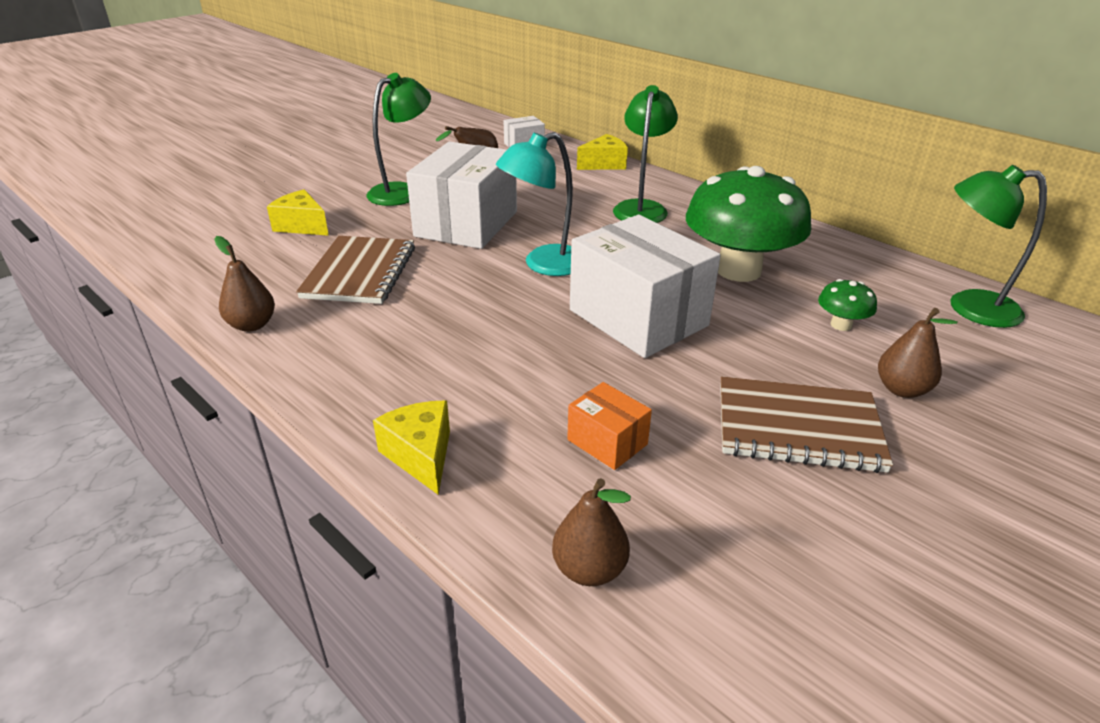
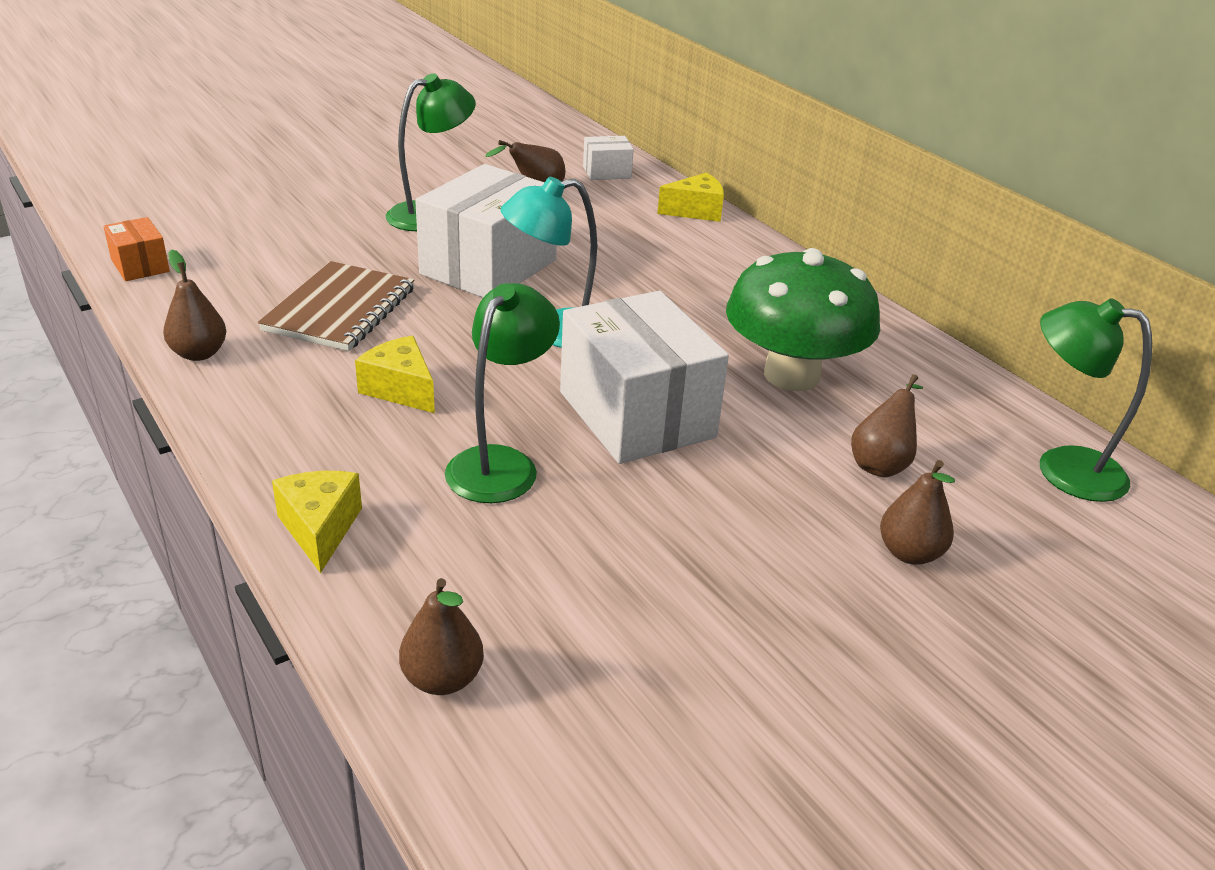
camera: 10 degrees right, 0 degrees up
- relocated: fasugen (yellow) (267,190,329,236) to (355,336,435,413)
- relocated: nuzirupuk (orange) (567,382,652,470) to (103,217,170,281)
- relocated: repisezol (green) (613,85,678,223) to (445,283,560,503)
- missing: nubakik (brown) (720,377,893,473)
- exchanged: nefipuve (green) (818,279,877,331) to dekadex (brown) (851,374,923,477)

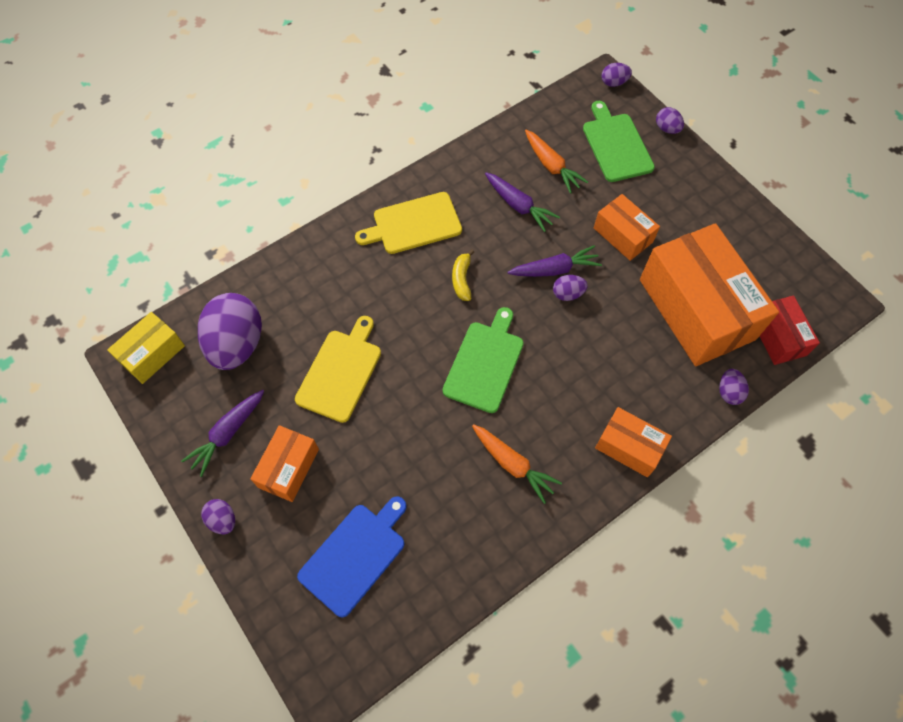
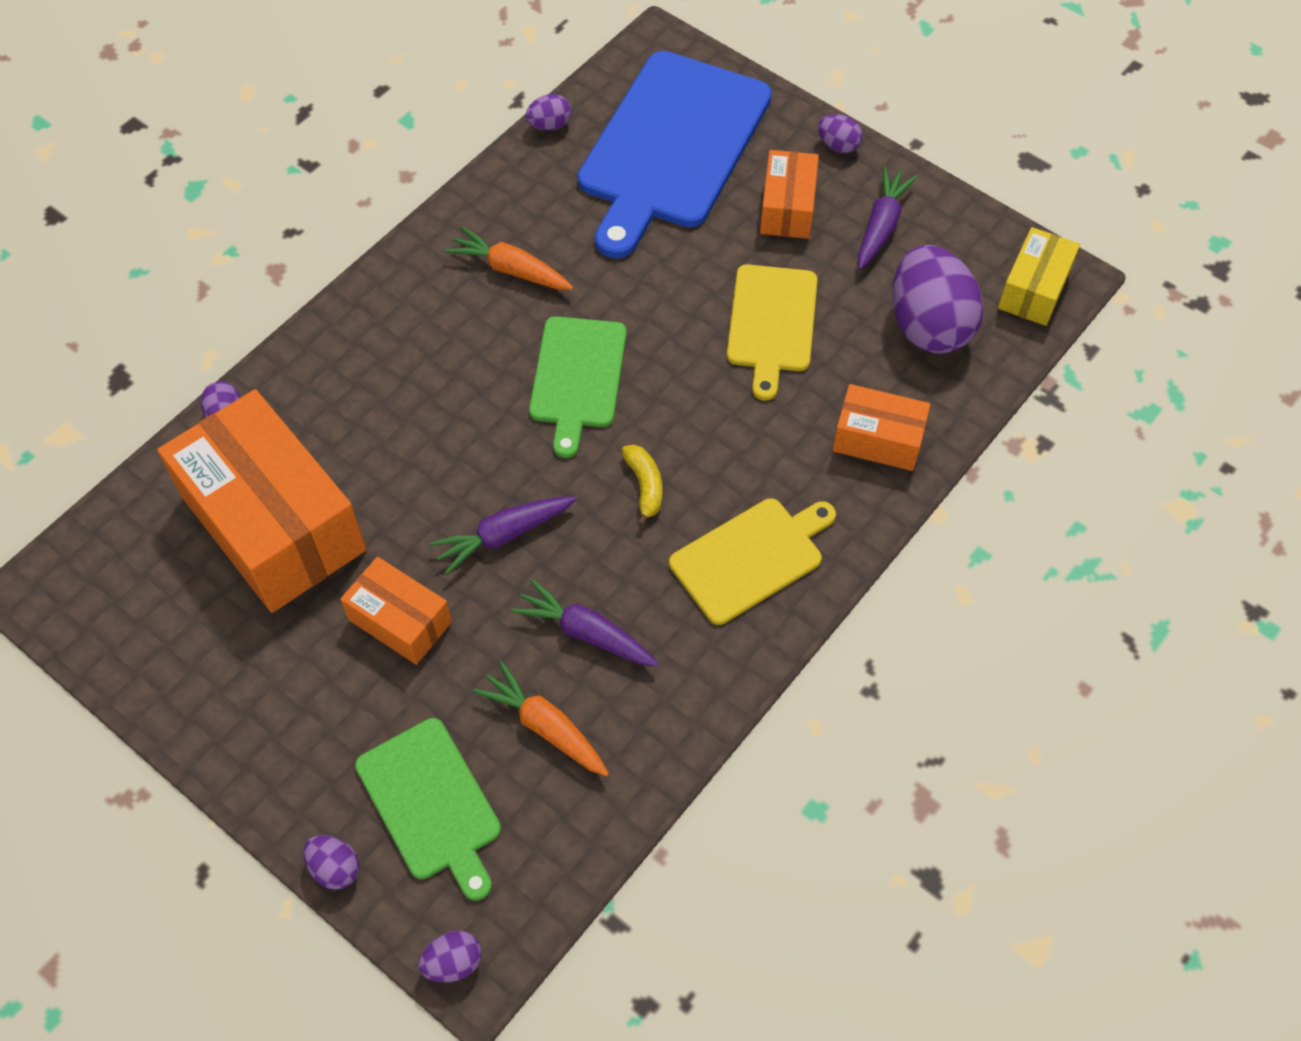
camera: 165 degrees right, 5 degrees down
- size: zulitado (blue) (297,496,406,617) = (577,51,772,258) x1.78
- relocated: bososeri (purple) (553,275,588,301) to (526,94,571,130)
- relocated: nuzirupuk (orange) (595,407,672,477) to (833,384,931,471)
- missing: nuzirupuk (red) (759,295,820,365)

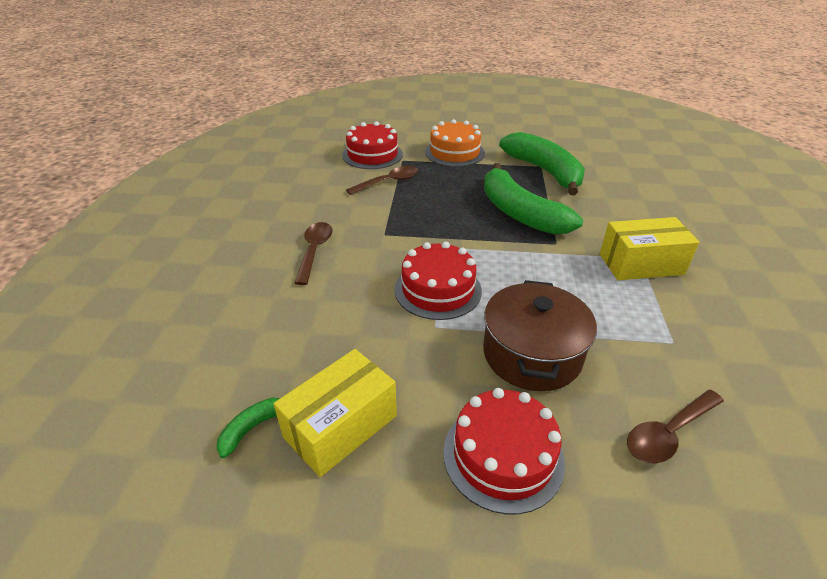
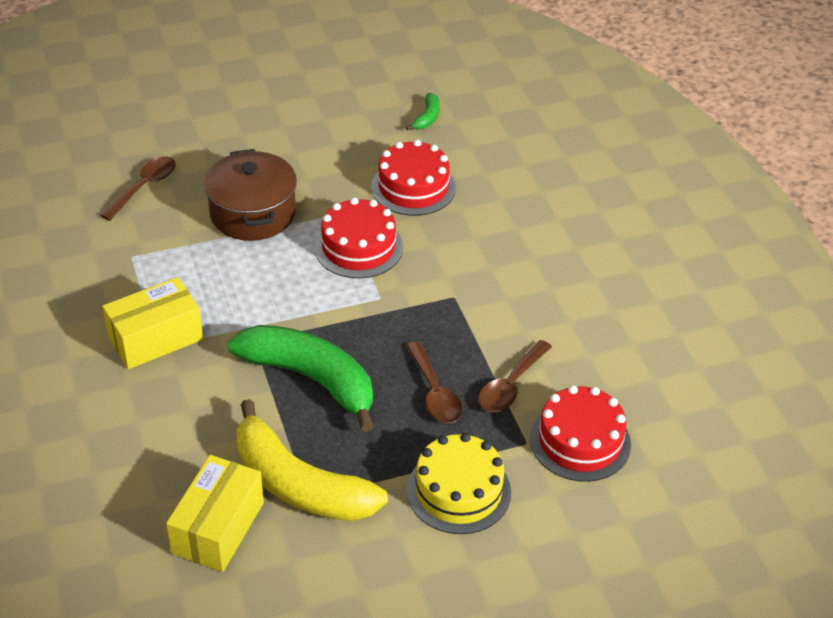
camera: 155 degrees right, 5 degrees up
- relocated: nuzirupuk (yellow) (274,349,397,477) to (166,455,264,572)
- relocated: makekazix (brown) (294,222,333,285) to (406,341,462,423)
- colour: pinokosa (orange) (425,119,485,167) to pinokosa (yellow) (407,433,511,534)
- relocated: pinokosa (red) (443,388,565,514) to (371,140,456,216)
- colour: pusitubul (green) (499,132,585,196) to pusitubul (yellow) (237,399,388,521)

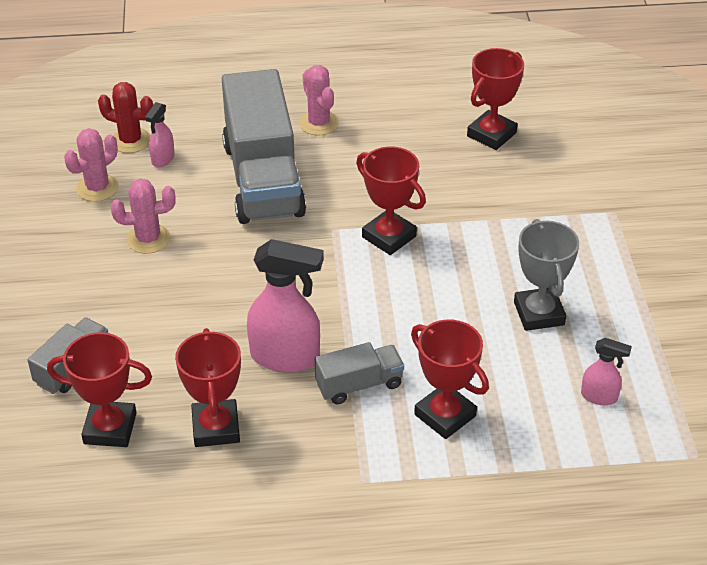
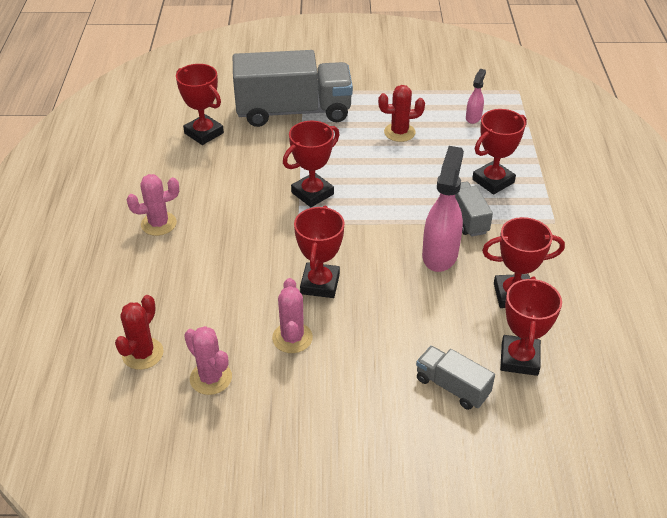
camera: 85 degrees left, 0 degrees up
- missing: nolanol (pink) (145,102,175,167)
- relocated: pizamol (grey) (222,69,306,224) to (233,50,353,127)
- exchanged: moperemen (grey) (514,219,579,331) to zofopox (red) (378,85,425,142)
- appeared: moperemen (red) (294,205,344,298)

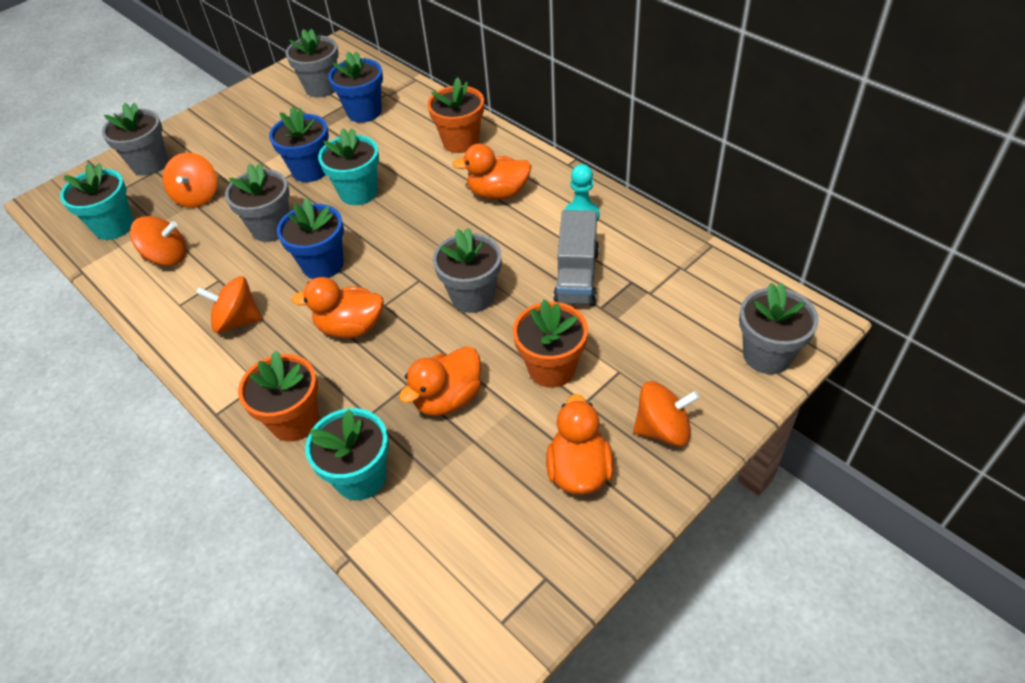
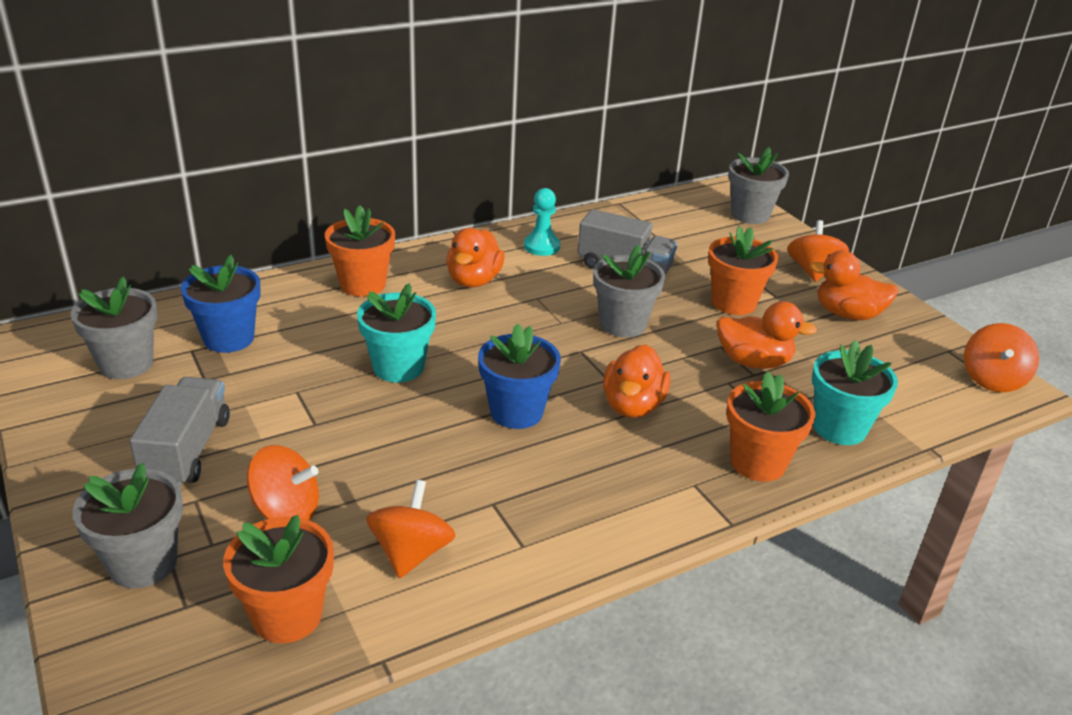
camera: 80 degrees left, 15 degrees down
- colour: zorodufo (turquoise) (60,162,134,240) to zorodufo (orange) (223,515,334,643)
- relocated: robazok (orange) (196,276,262,333) to (964,323,1039,392)
- missing: zorodufo (grey) (225,163,290,242)
- missing: zorodufo (blue) (269,107,329,182)
- spun: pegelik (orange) (399,346,481,416) = (717,301,817,369) 45 degrees counterclockwise
- appeared: pizamol (grey) (130,377,230,486)

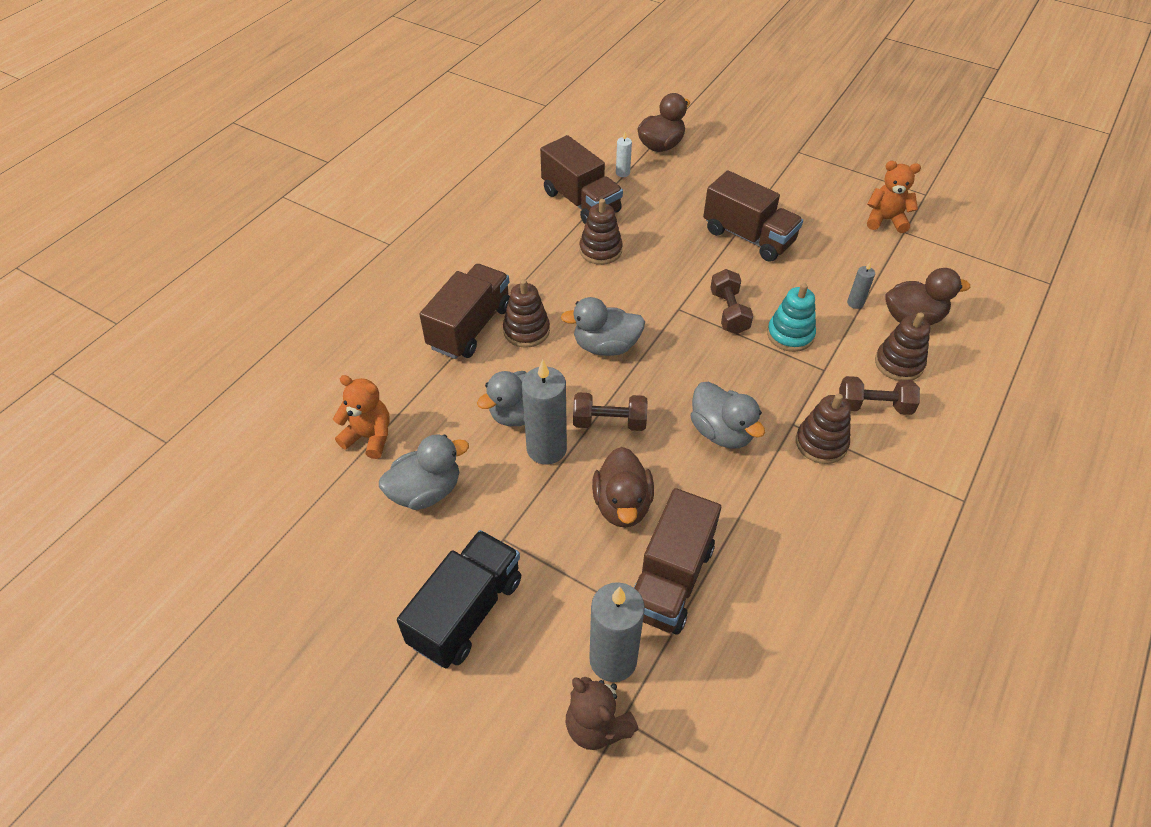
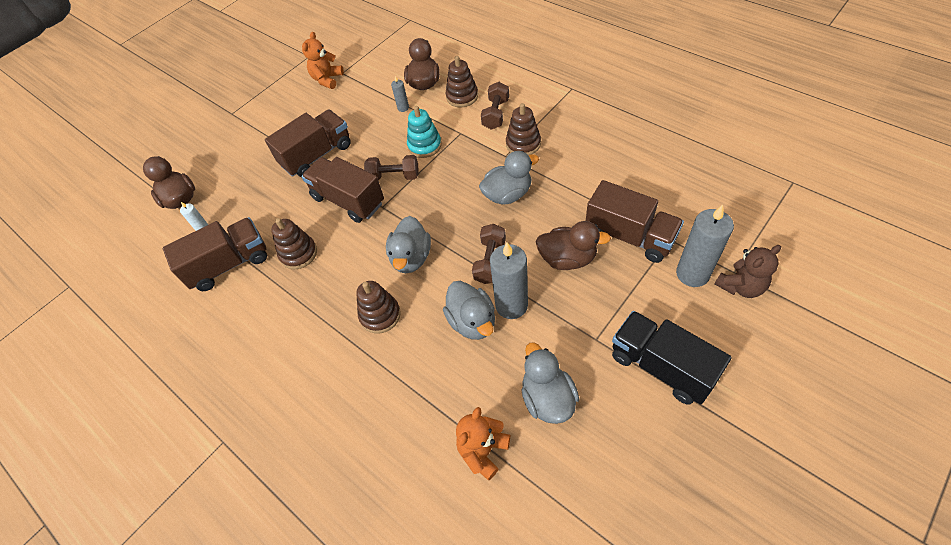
camera: 75 degrees left, 5 degrees up
- relocated: pizamol (brown) (420,264,510,359) to (302,157,384,223)

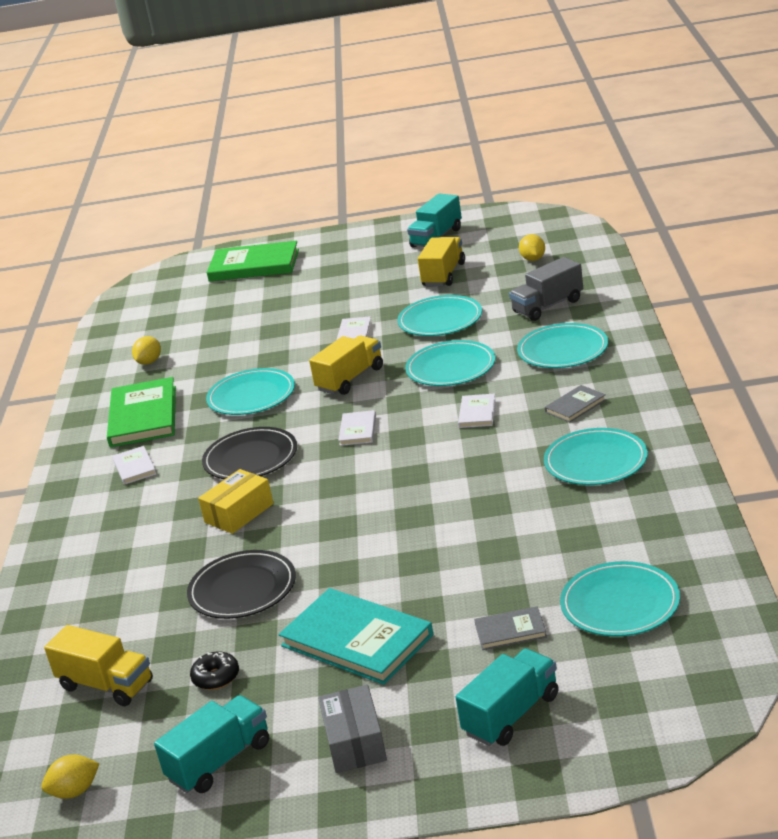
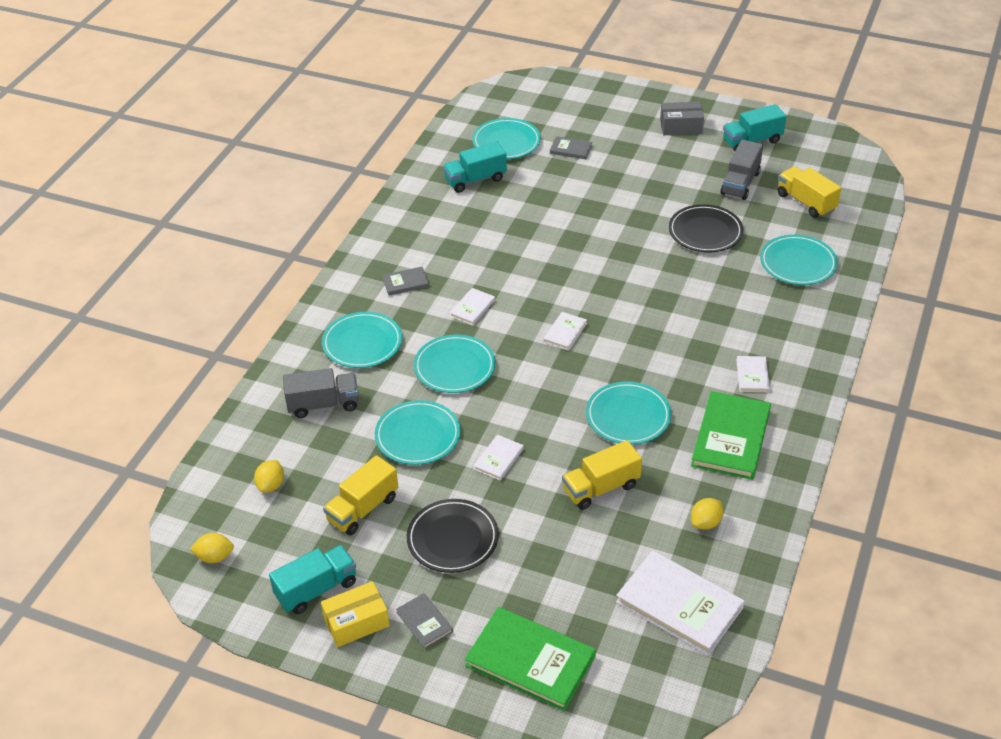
camera: 160 degrees left, 15 degrees up
- relocated: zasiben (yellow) (41,755,100,799) to (190,533,234,563)
- exchanged: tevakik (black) (190,652,239,690) to pizamol (grey) (720,140,763,200)
- relocated: nuzirupuk (yellow) (198,469,274,534) to (321,581,390,647)
- relocated: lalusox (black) (202,427,297,479) to (407,499,499,573)
- missing: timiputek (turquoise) (279,588,433,685)
- relocated: pizamol (yellow) (309,335,383,395) to (562,440,642,510)
- spun: nuzirupuk (grey) (318,685,387,773) = (660,102,704,135) 75 degrees clockwise
- relocated: pizamol (turquoise) (456,649,558,746) to (443,142,507,193)
- relocated: lalusox (turquoise) (544,428,648,485) to (760,235,838,285)
- appeared: timiputek (grey) (396,593,453,649)
- appeared: timiputek (white) (616,551,745,655)

